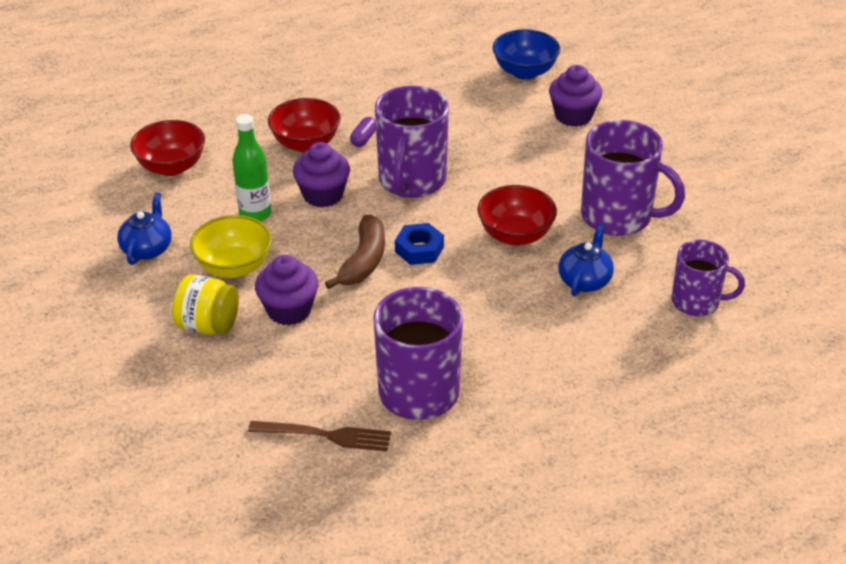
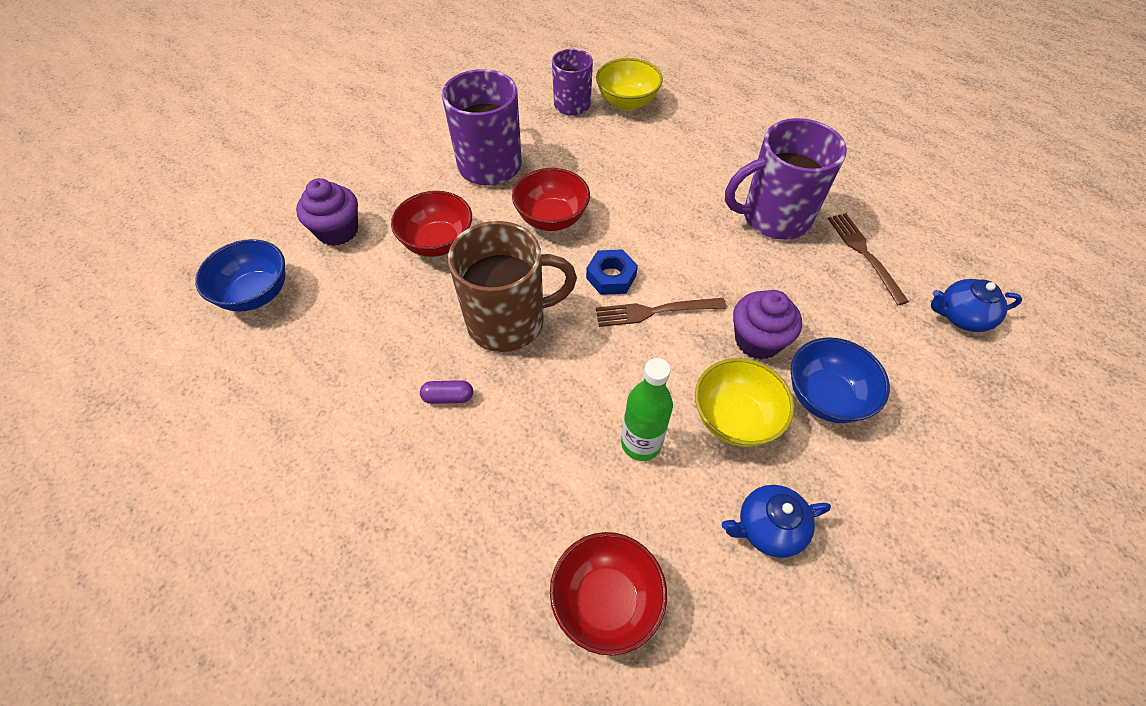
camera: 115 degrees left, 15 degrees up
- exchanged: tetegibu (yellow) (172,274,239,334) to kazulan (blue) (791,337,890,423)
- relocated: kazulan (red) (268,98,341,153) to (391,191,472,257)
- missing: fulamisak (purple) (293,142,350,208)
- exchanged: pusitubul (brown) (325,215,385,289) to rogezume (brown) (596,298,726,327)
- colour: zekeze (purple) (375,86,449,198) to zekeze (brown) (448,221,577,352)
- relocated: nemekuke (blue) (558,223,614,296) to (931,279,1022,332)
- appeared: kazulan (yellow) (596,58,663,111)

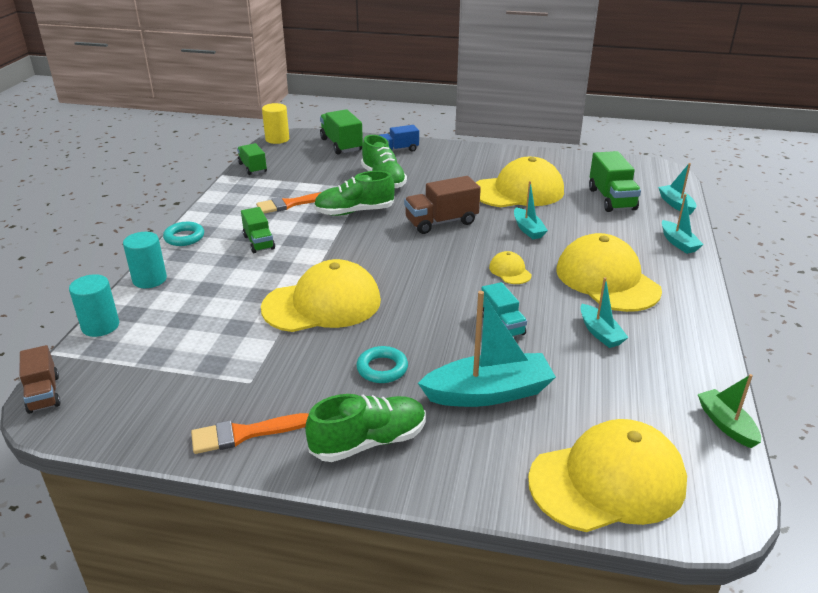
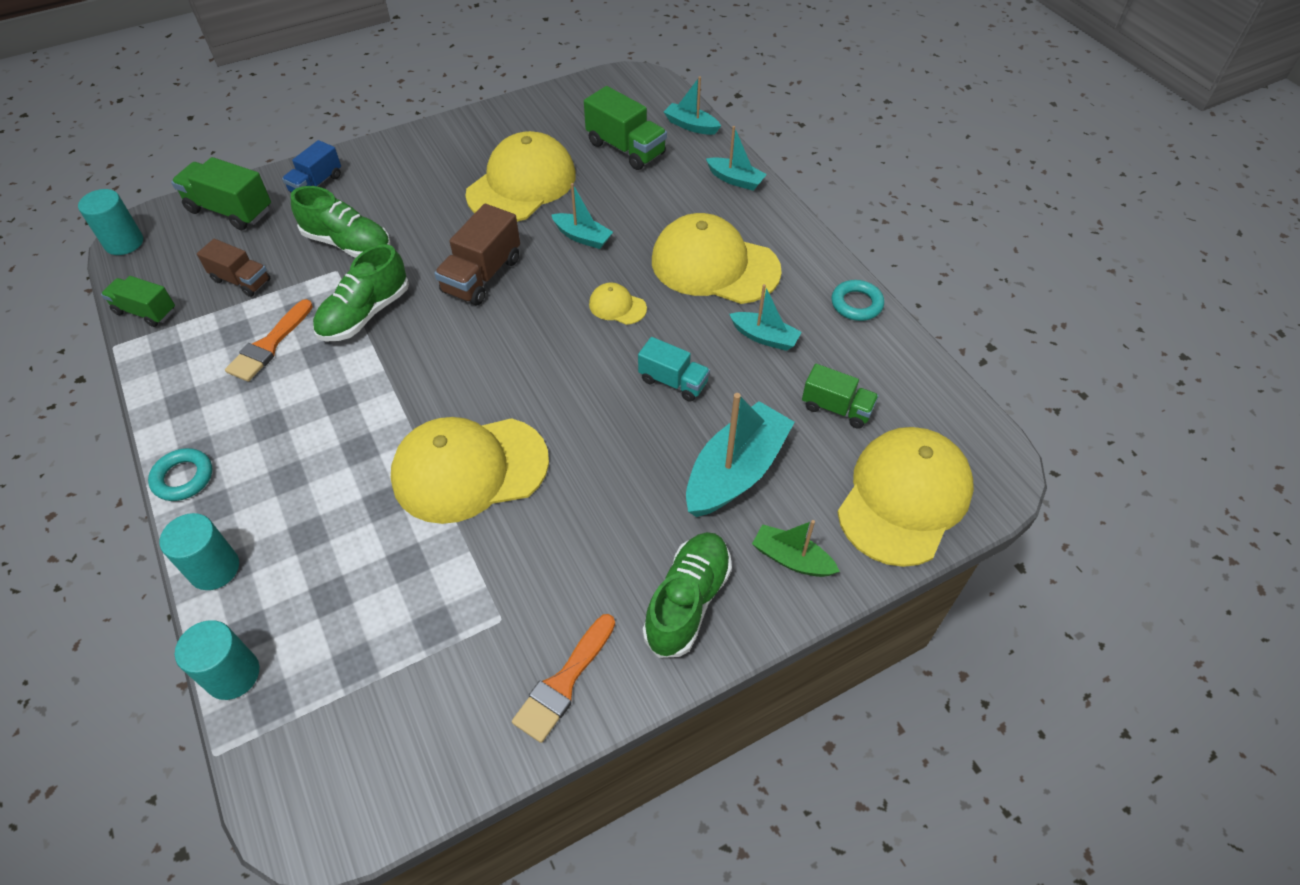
camera: 40 degrees left, 20 degrees up
- relocated: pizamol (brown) (20,345,61,414) to (197,239,270,297)
- relocated: pizamol (green) (241,207,275,253) to (802,364,879,429)
- spun: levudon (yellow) (261,259,381,332) = (391,417,549,524) 135 degrees counterclockwise
- colour: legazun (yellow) (262,103,289,144) to legazun (turquoise) (78,189,143,255)
- relocated: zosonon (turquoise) (356,346,408,383) to (832,280,884,321)
- relocated: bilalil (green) (698,374,761,448) to (752,520,840,577)

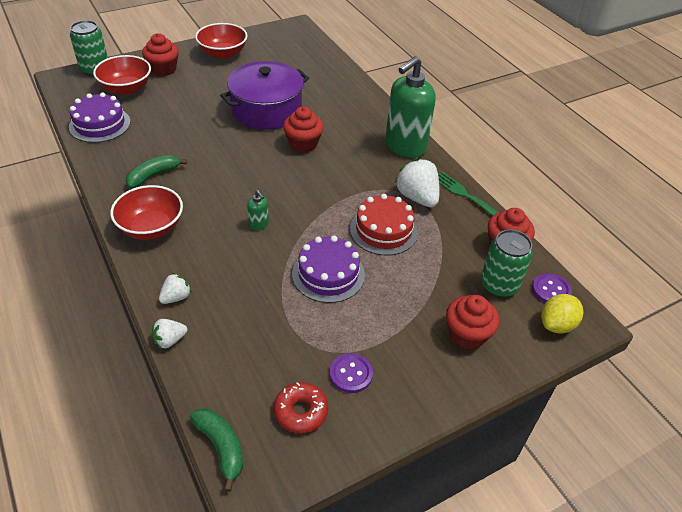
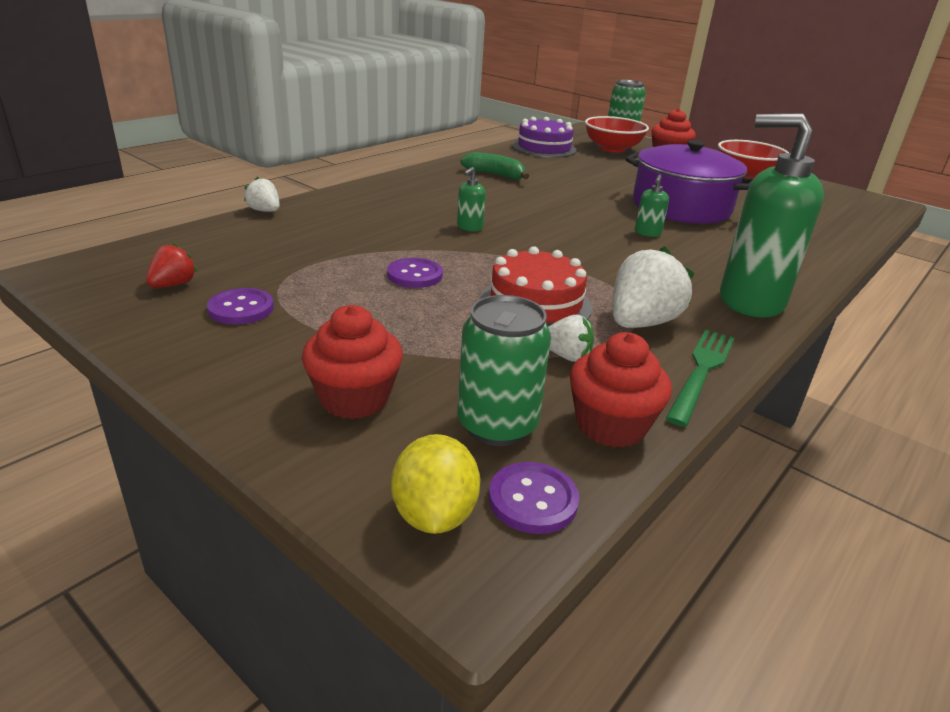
camera: 70 degrees right, 15 degrees down
- missing: kazulan (red) (110,185,183,240)
- relocated: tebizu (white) (159,273,192,304) to (548,315,594,362)
- missing: pusitubul (green) (190,409,243,492)
- exchanged: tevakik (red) (274,382,328,433) to tebizu (red) (146,243,198,288)
- exchanged: fulamisak (red) (283,106,324,153) to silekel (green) (635,175,669,237)
- exchanged: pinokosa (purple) (292,236,365,303) to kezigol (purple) (387,258,443,288)
- spun: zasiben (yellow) (541,294,584,334) = (391,434,480,534) 60 degrees clockwise

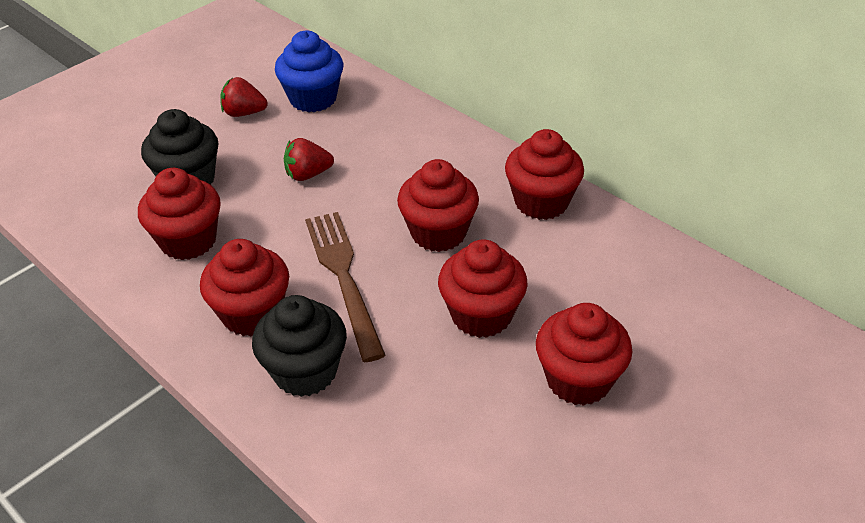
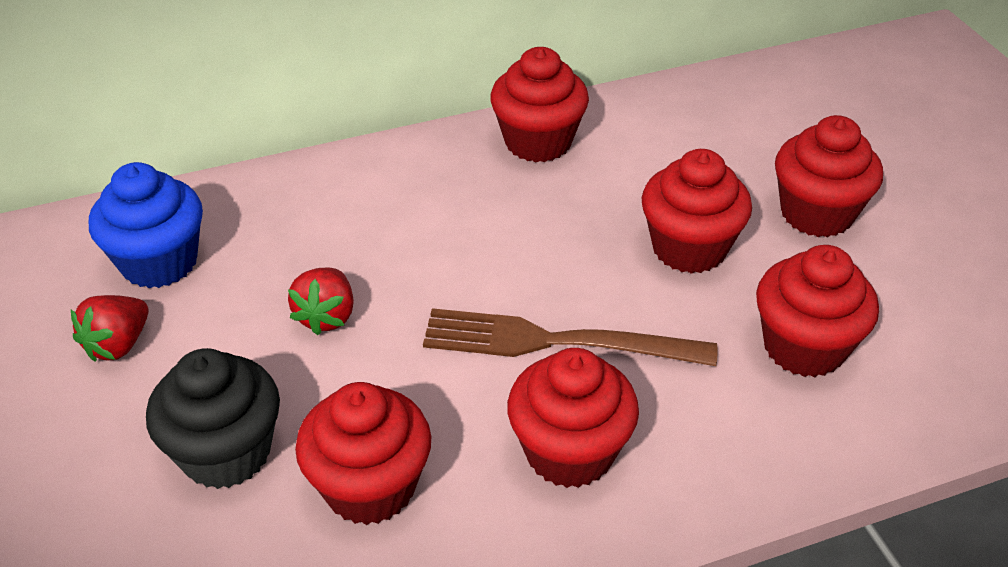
camera: 65 degrees left, 0 degrees up
- missing: fulamisak (black) (252,295,347,397)
- relocated: fulamisak (red) (397,159,479,252) to (756,245,879,377)

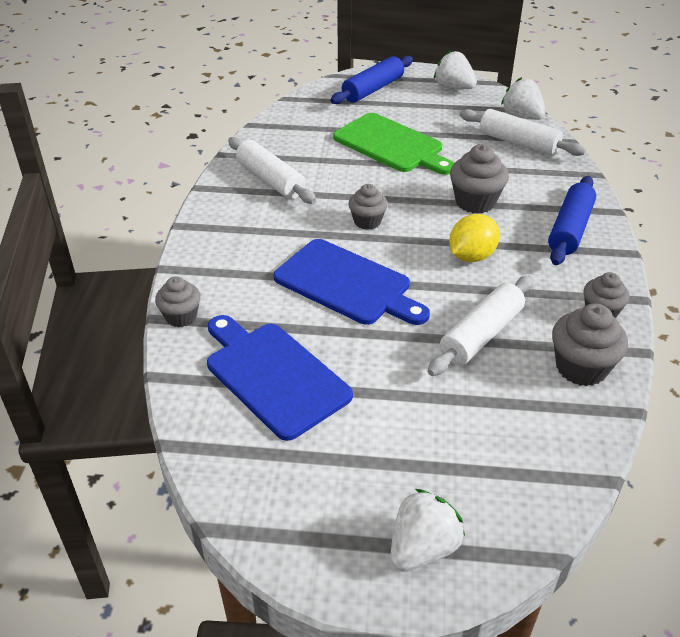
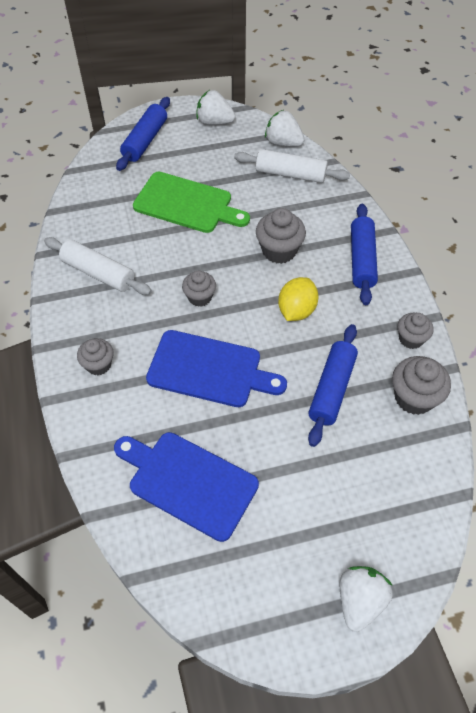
camera: 20 degrees left, 15 degrees up
- relocated: fulamisak (grey) (155,276,201,327) to (77,338,114,375)
- colour: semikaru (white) (427,275,533,376) to semikaru (blue) (308,324,358,447)

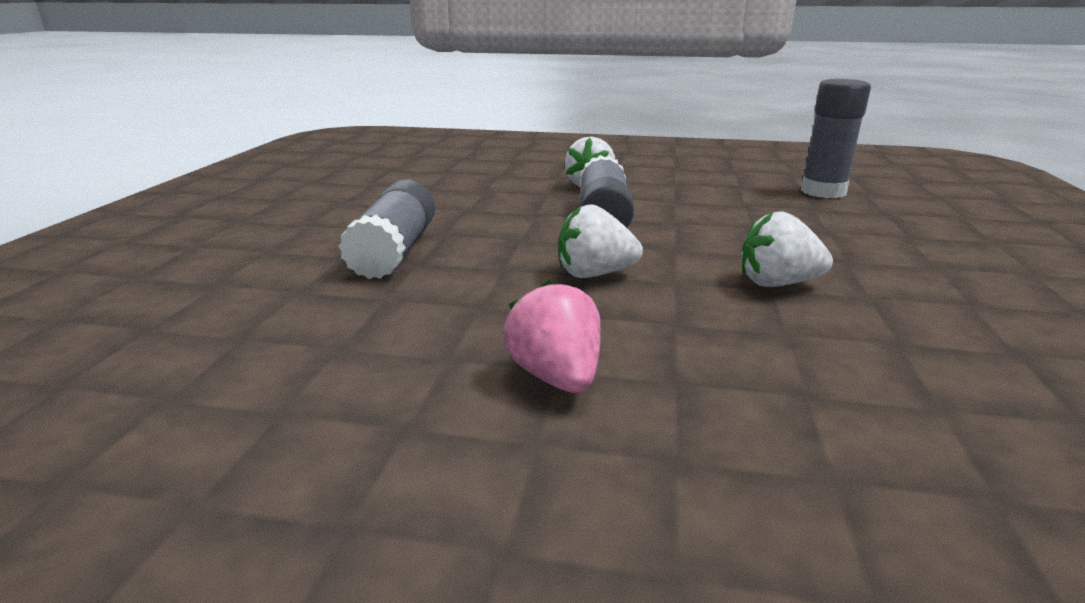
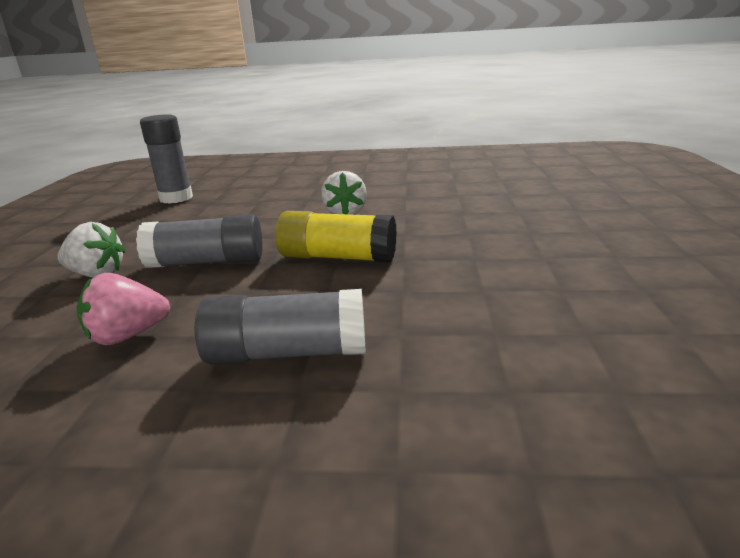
camera: 95 degrees left, 0 degrees up
- relocated: tebizu (pink) (503,280,601,393) to (77,273,170,345)
- exchanged: tebizu (white) (558,204,643,278) to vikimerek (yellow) (275,211,397,262)

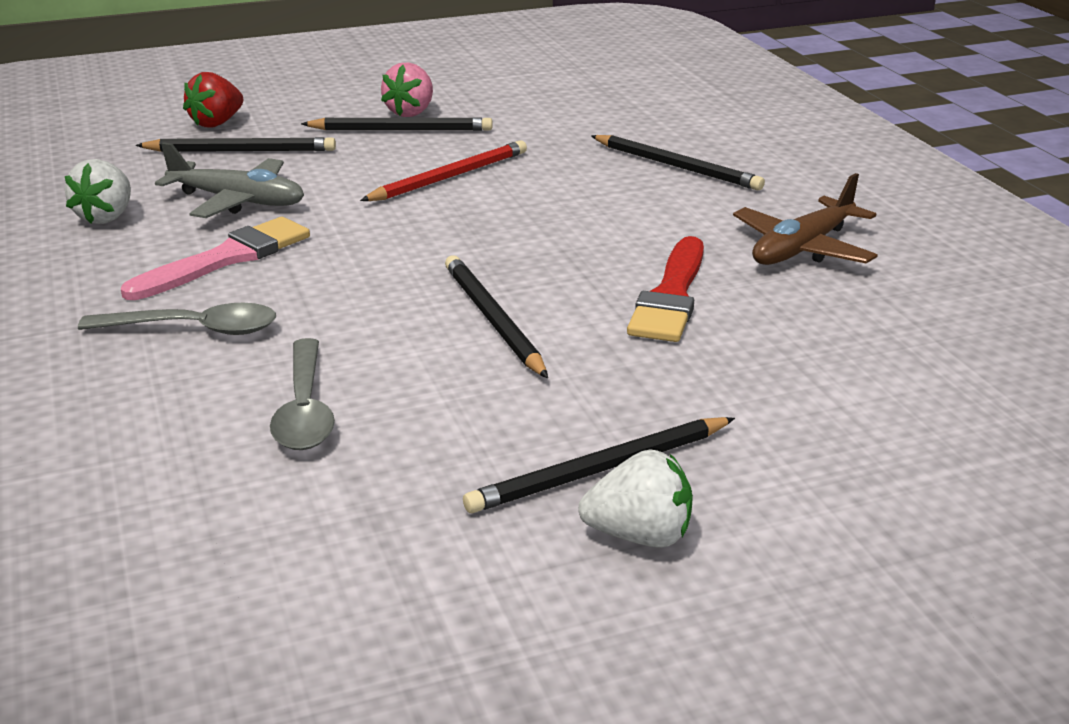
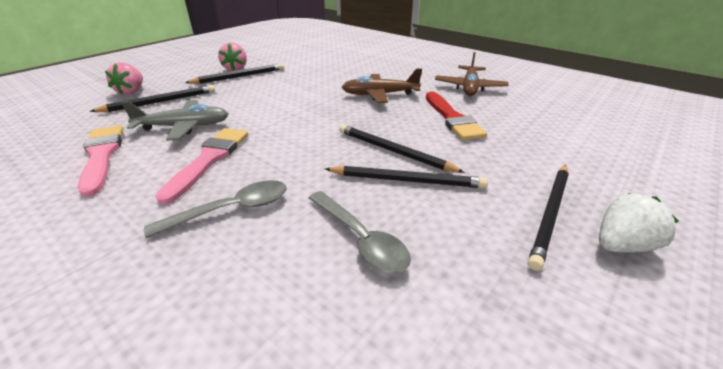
camera: 30 degrees left, 5 degrees up
- exchanged: tebizu (white) (65,159,131,224) to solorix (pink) (78,125,123,197)
- colour: tebizu (red) (183,72,243,128) to tebizu (pink) (105,62,143,95)
- missing: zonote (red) (360,141,527,201)
- relocated: zonote (black) (591,135,765,190) to (325,166,488,188)
- appeared: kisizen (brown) (342,68,422,103)

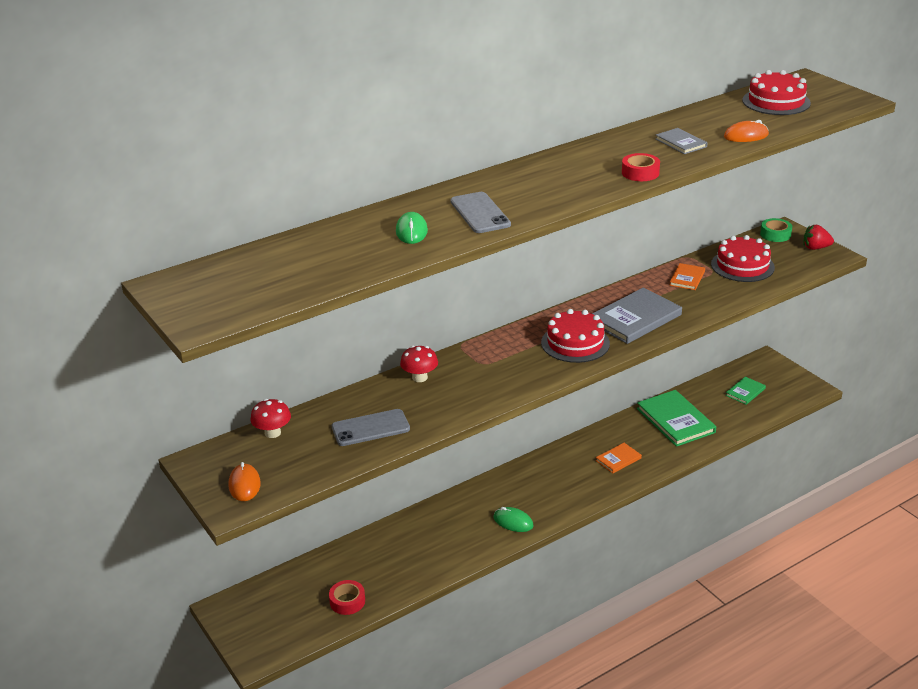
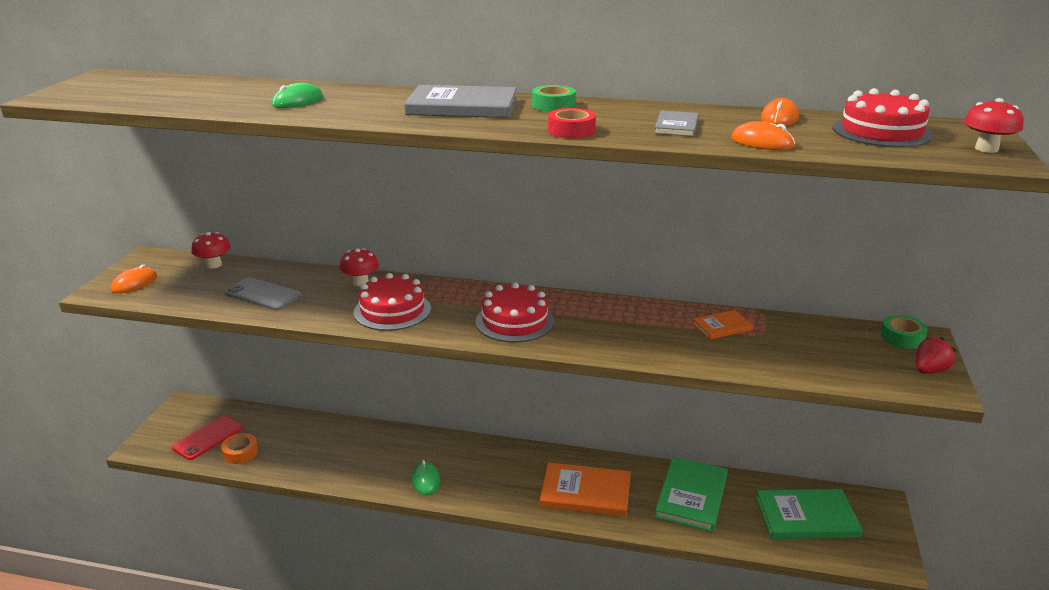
camera: 45 degrees right, 5 degrees down
- colour: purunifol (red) (329,580,365,615) to purunifol (orange) (221,433,258,464)
- missing: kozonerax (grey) (451,192,511,233)
- relocated: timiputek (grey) (592,287,682,344) to (404,85,517,118)
- size: timiputek (orange) (596,443,642,473) = (540,462,631,517) x1.90
- relocated: pinokosa (red) (711,235,775,282) to (354,273,431,331)
- size: timiputek (green) (726,377,766,405) = (756,489,863,539) x1.90
- spun: tebizu (red) (803,225,834,250) = (916,337,956,374) 90 degrees clockwise
- appeared: kozonerax (red) (172,416,243,460)
- appeared: purunifol (green) (532,85,576,112)
- appeared: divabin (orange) (761,98,799,126)
- appeared: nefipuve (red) (964,98,1024,153)

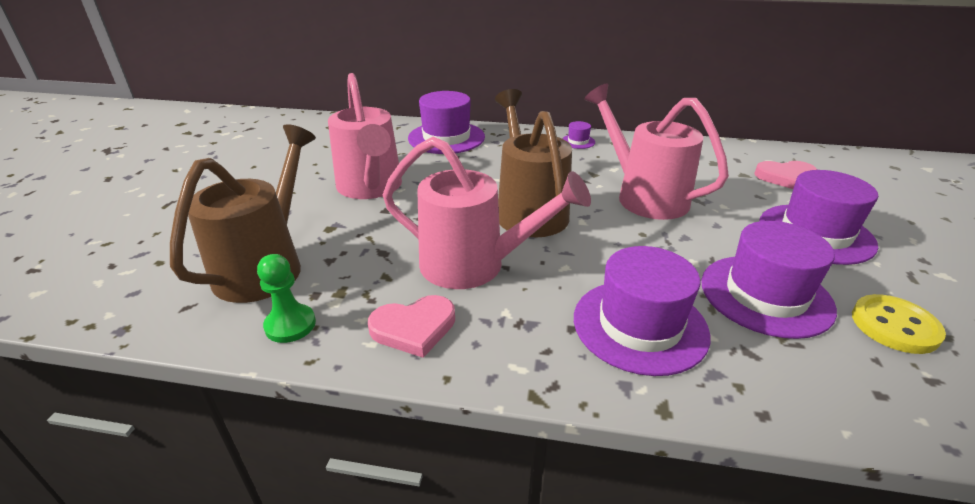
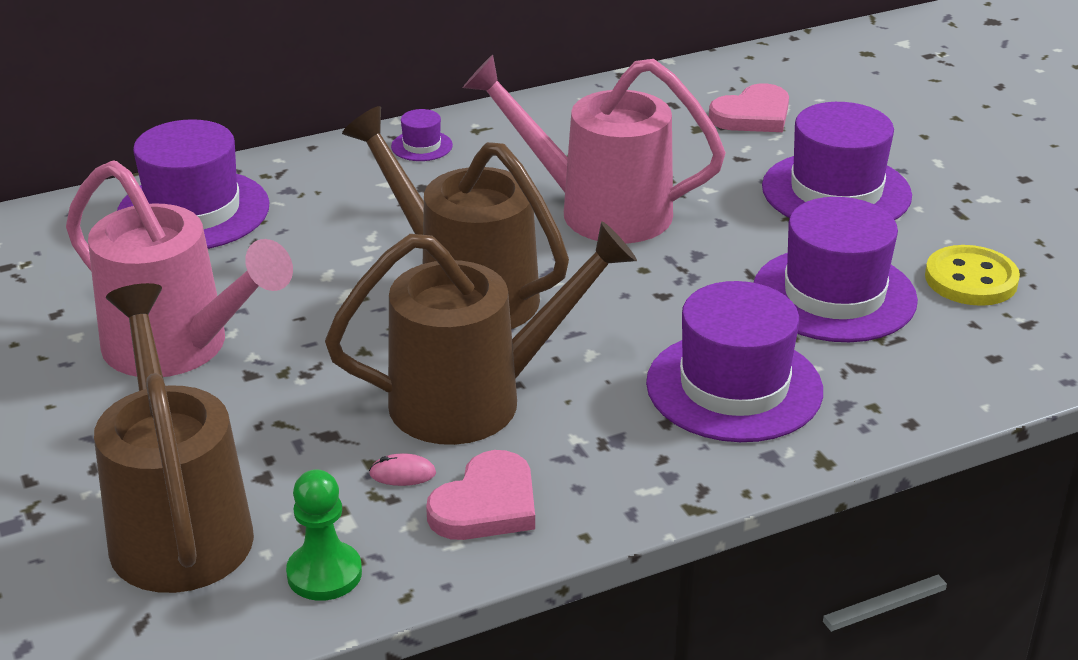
camera: 35 degrees left, 0 degrees up
- colour: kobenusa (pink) (383,137,591,289) to kobenusa (brown) (325,221,637,445)
- appeared: divabin (pink) (369,453,436,486)

